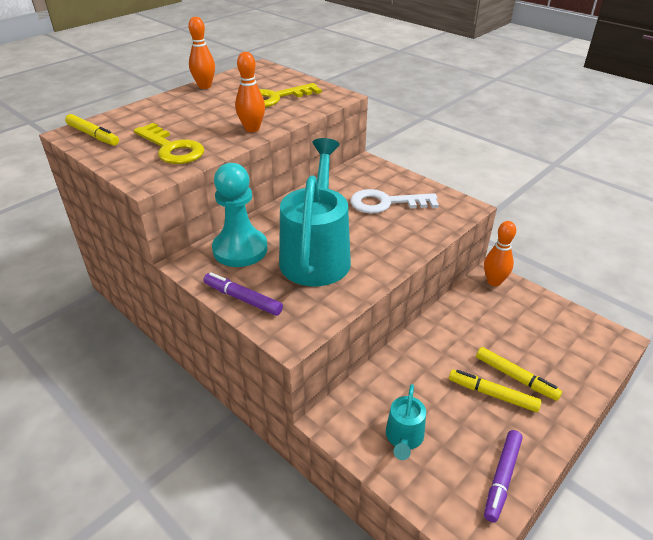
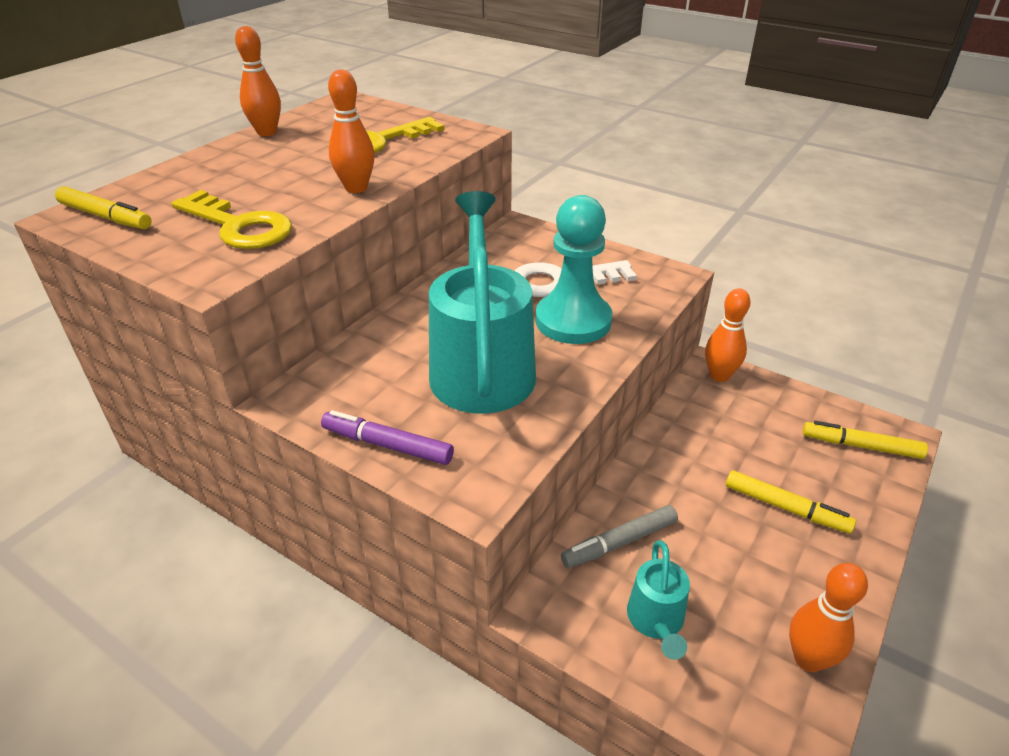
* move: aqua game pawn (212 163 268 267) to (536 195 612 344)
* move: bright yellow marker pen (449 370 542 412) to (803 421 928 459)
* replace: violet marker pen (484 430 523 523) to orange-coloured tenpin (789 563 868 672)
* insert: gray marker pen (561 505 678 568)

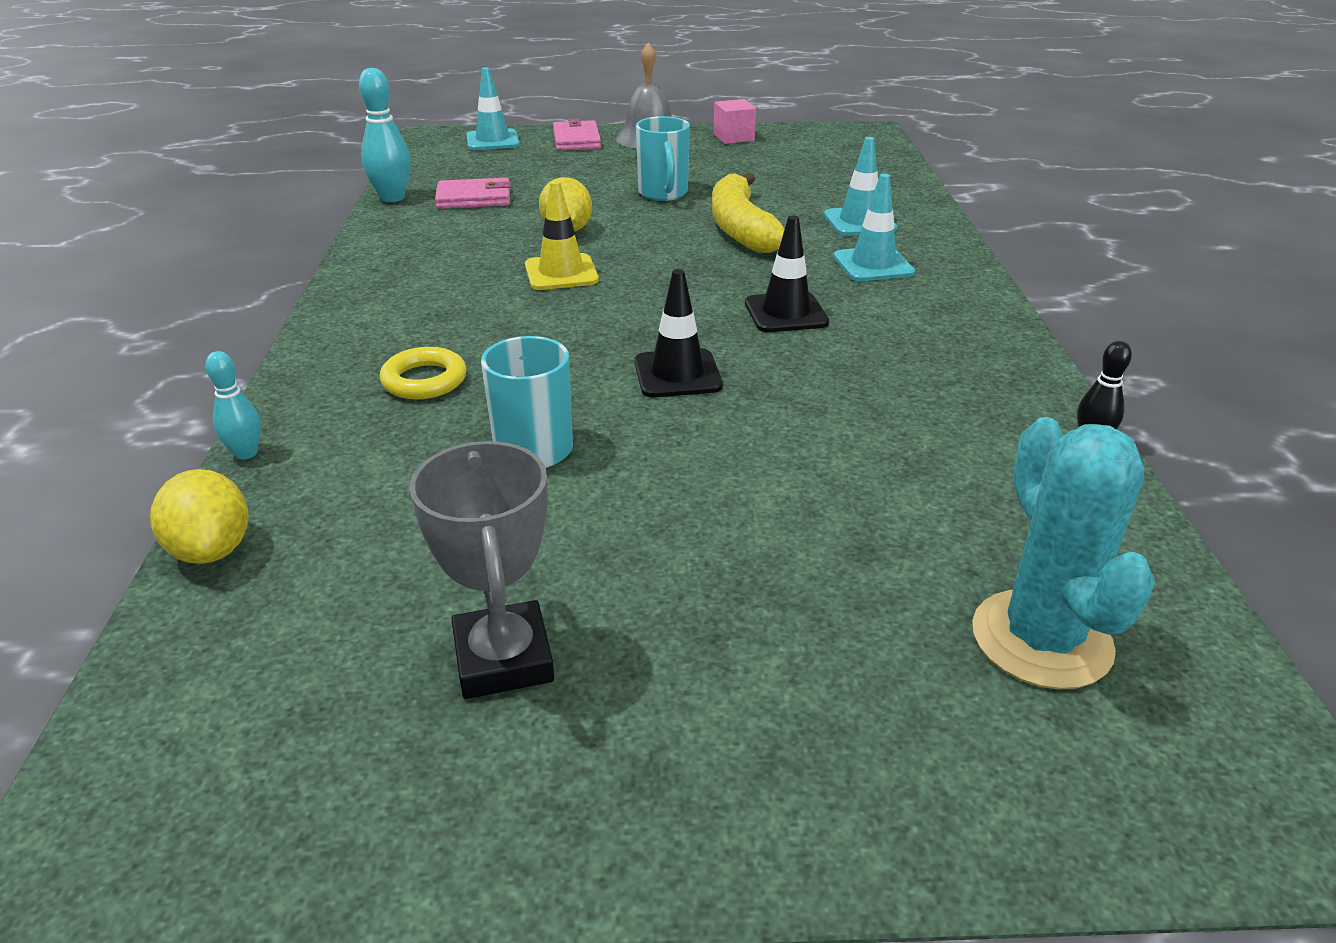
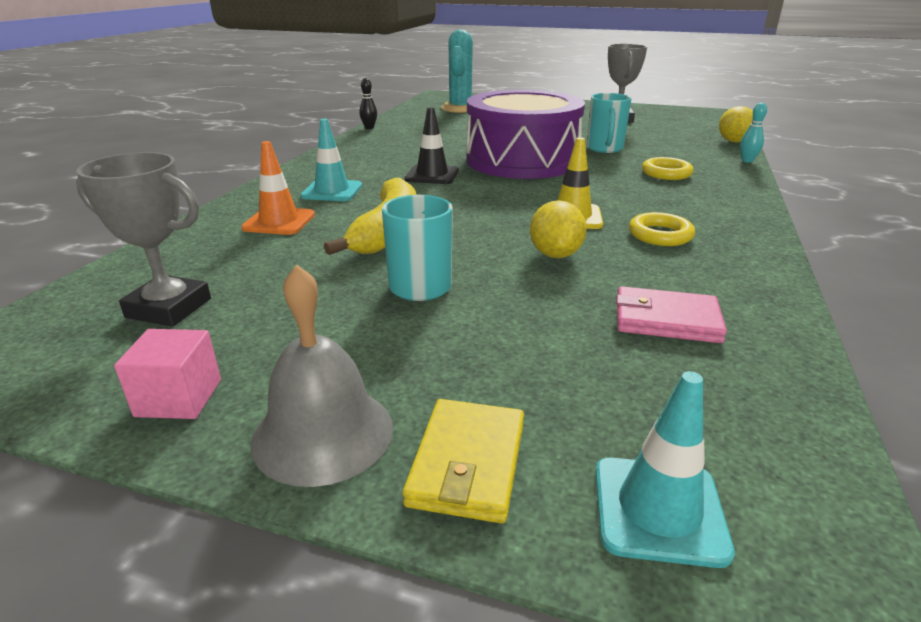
* delete: aqua tenpin (359 68 411 202)
* recolor: pink wallet (553 119 601 151) to bright yellow wallet (403 399 524 523)
* replace: black traffic cone (634 269 723 398) to violet snare drum (467 90 585 179)
* recolor: aqua traffic cone (824 137 897 236) to orange-coloured traffic cone (241 141 315 235)
* insert: gray prize cup (76 152 211 327)
* insert: bright yellow torus (629 212 695 246)

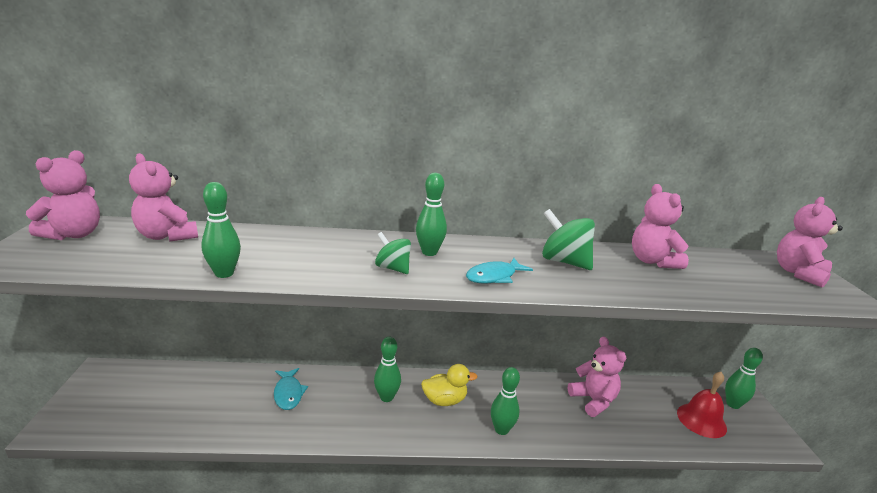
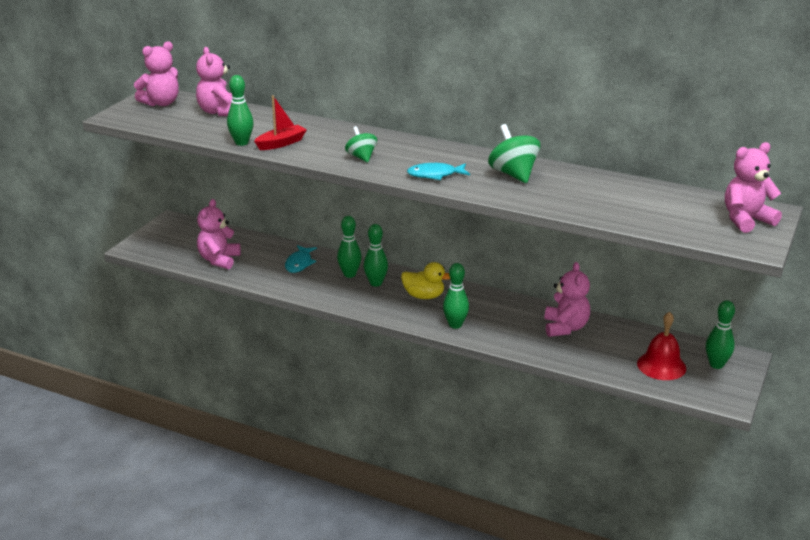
* move: green tenpin (416 173 447 256) to (337 216 362 278)
* move: pink teddy bear (632 184 689 269) to (197 199 241 269)
* insert: crimson toy boat (254 95 307 150)

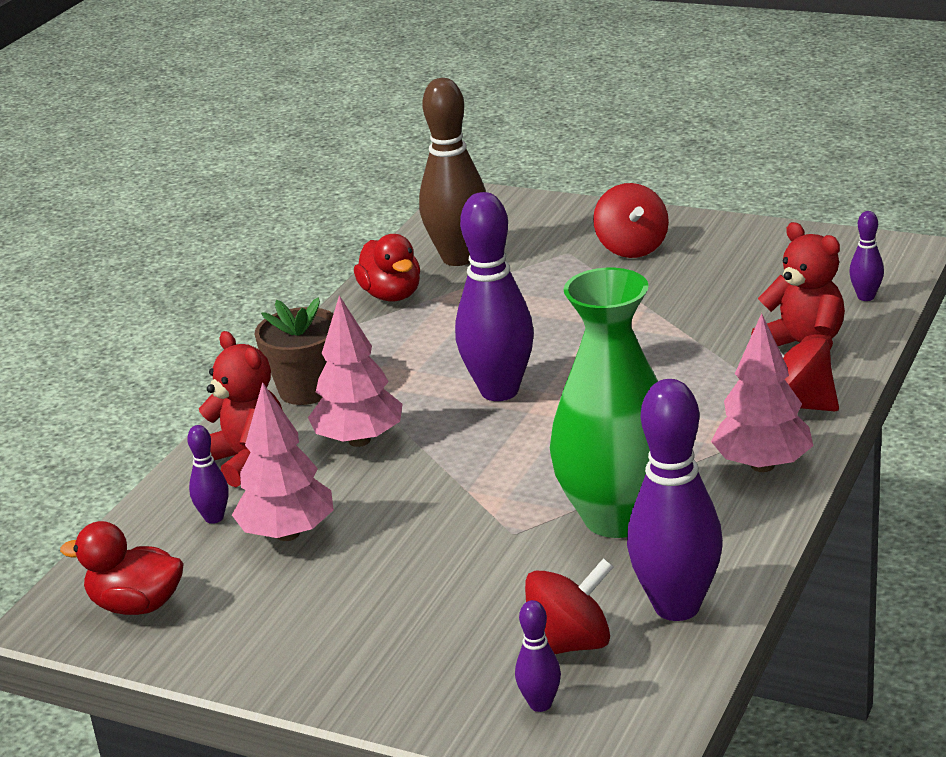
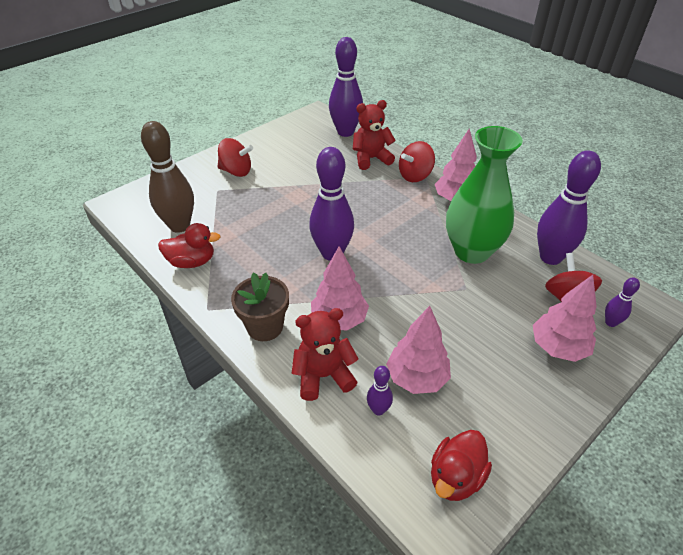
* resize: violet tenpin (849 211 884 301) = (329 37 363 137) x2.18
* insert: pink tree (533 275 597 362)

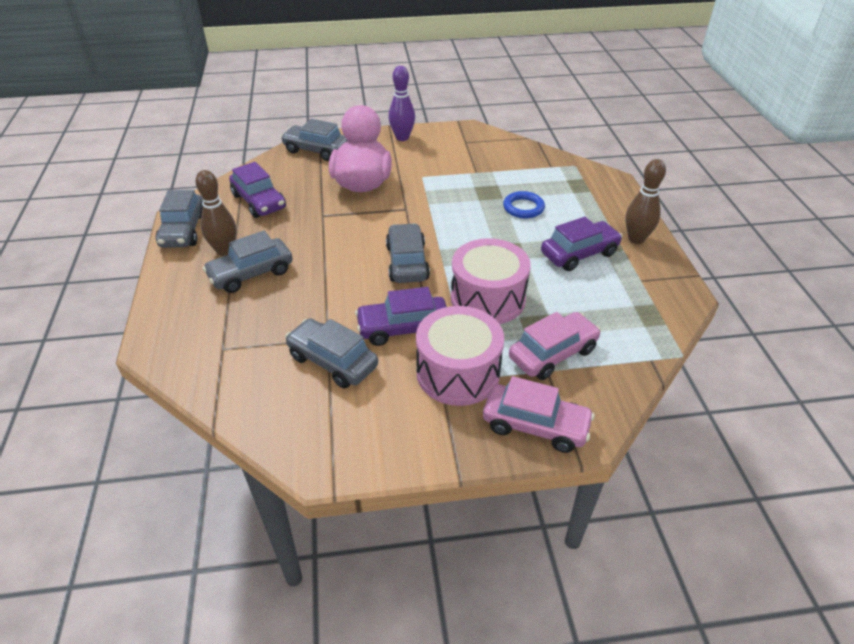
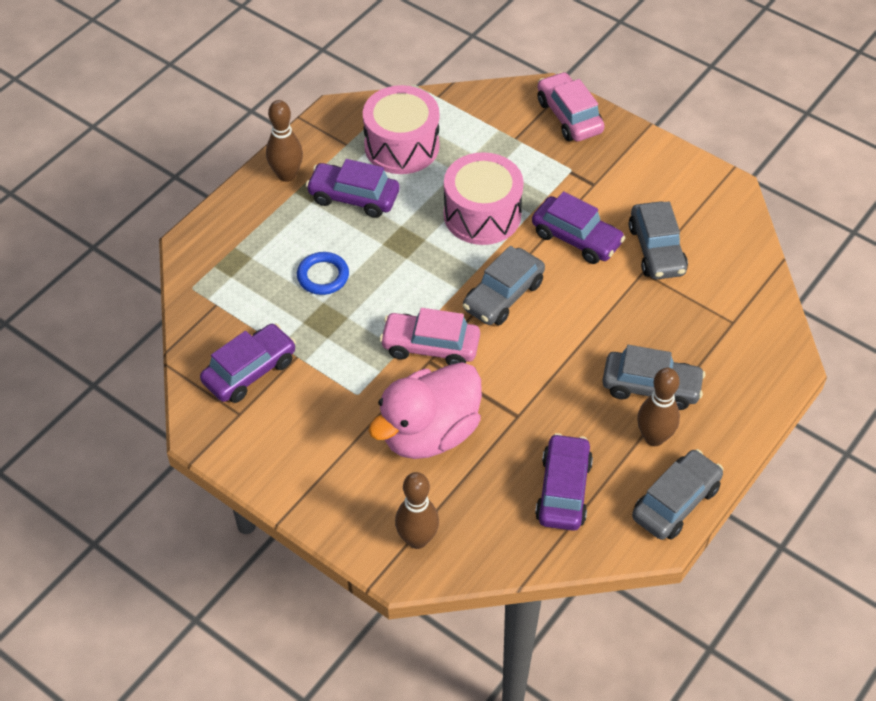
* replace: gray toy car (281 119 348 161) to brown tenpin (395 472 439 549)
* delete: violet tenpin (388 66 415 141)
* move: pink snare drum (416 306 504 406) to (363 85 439 174)
* move: pink toy car (509 312 601 380) to (380 308 480 365)
* insert: violet toy car (200 323 296 403)

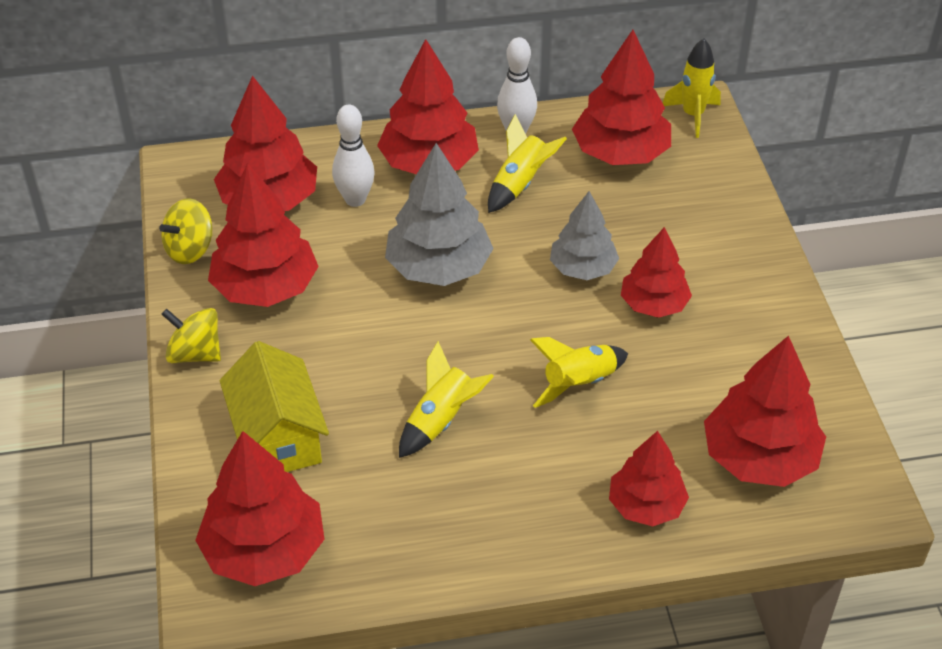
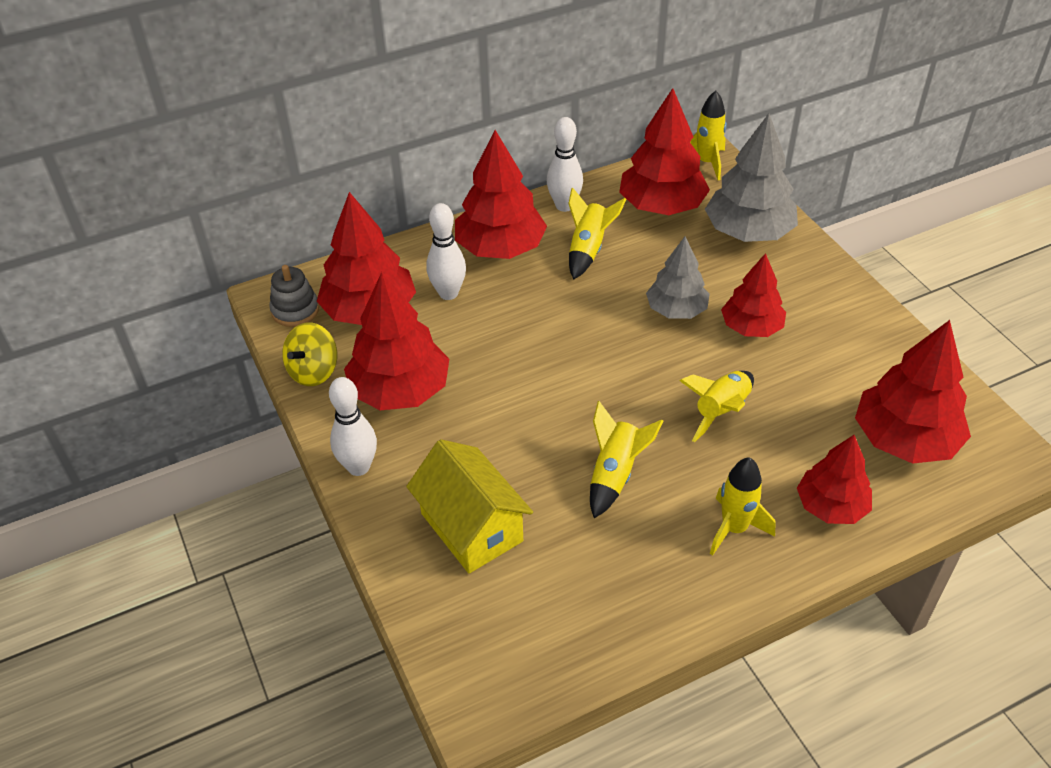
* replace: bright yellow spinning top (161 308 221 363) to pure white tenpin (329 377 377 476)
* delete: crimson tree (195 431 325 586)
* move: gray tree (385 143 494 286) to (705 113 798 242)
* insert: gray ring stacker (270 265 319 327)
* insert: bright yellow rocket (710 457 776 555)

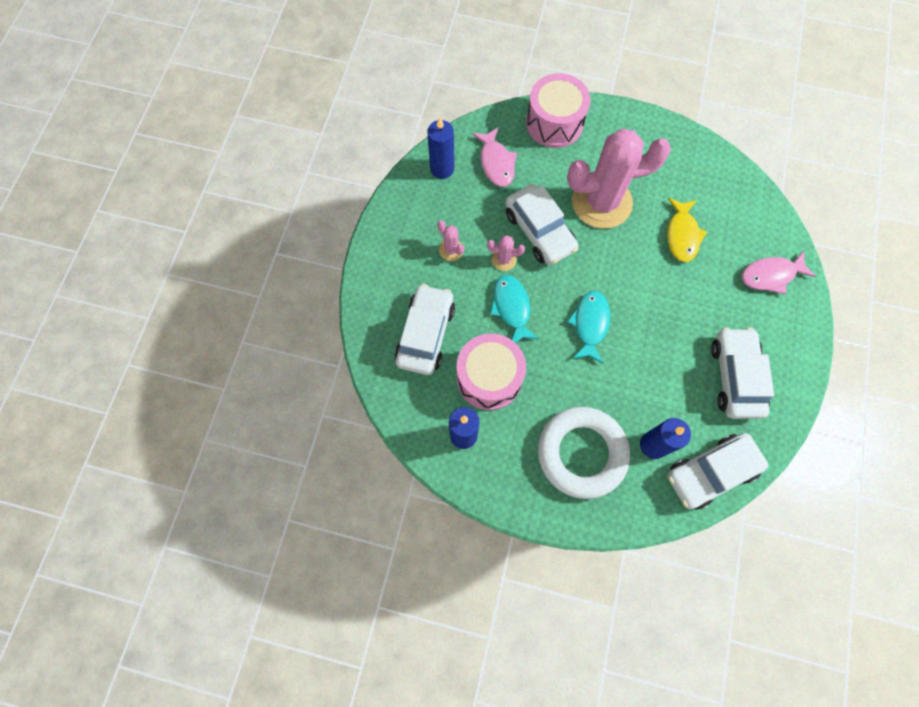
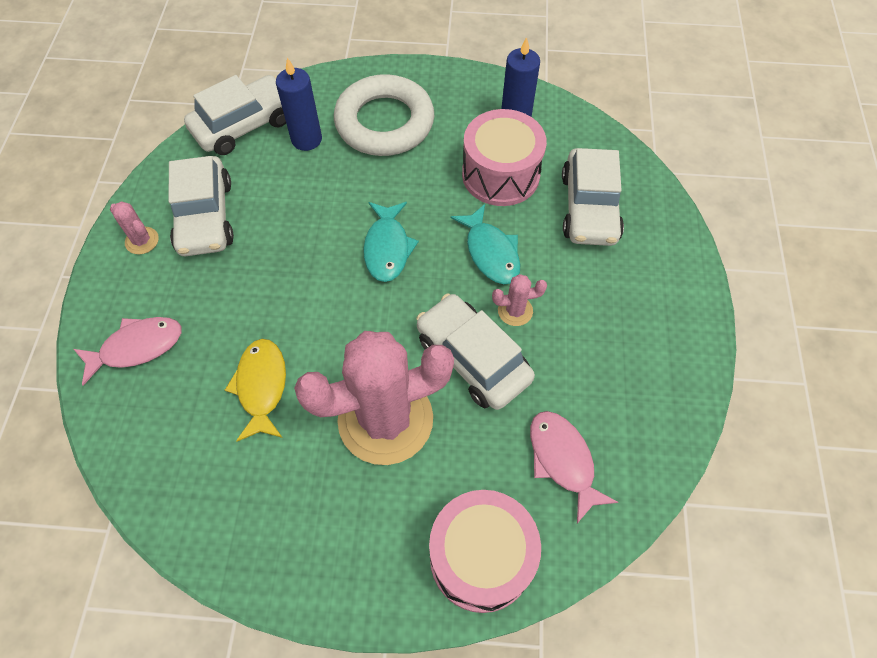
* delete: cobalt candle (427 118 454 179)
* move: pink cactus (437 220 465 261) to (110 201 159 254)

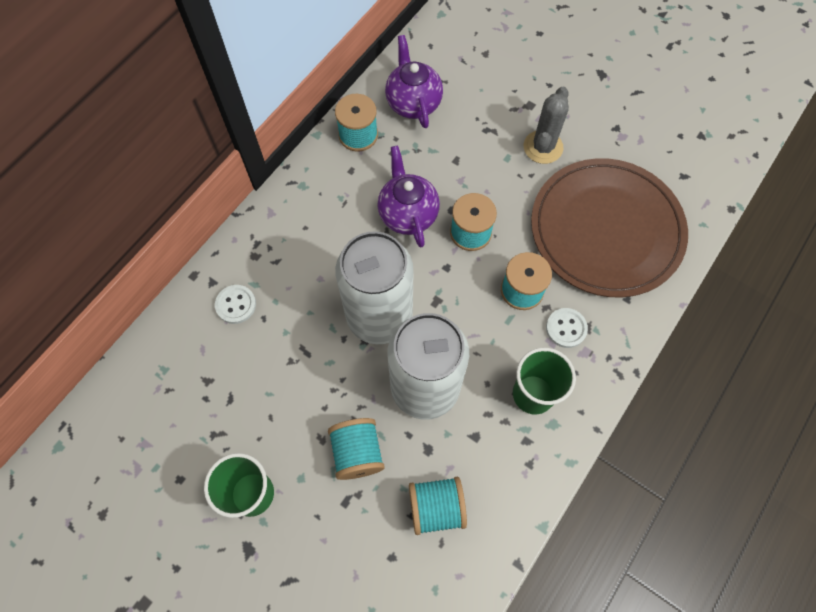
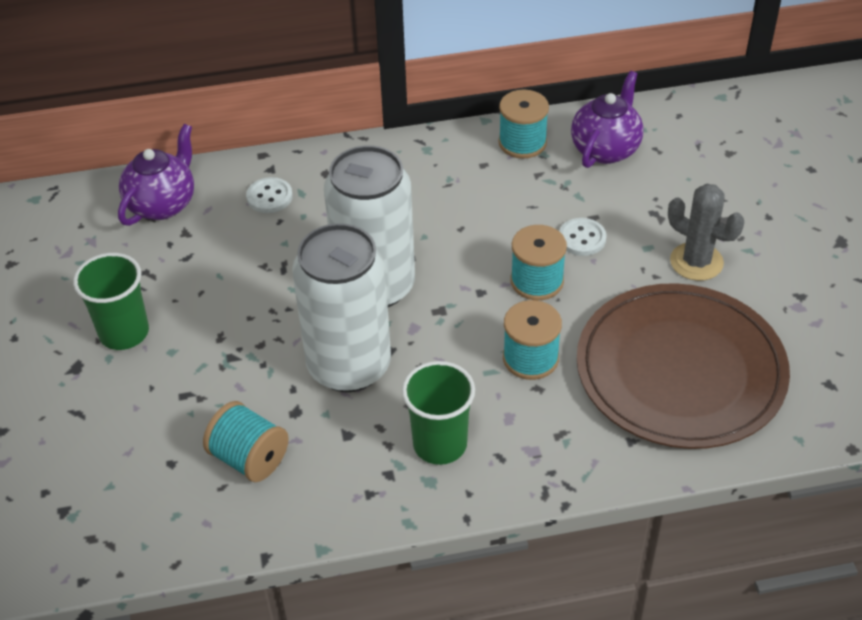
* delete: aqua bobbin (328 418 385 480)
* move: violet tea pot (377 146 440 247) to (118 124 194 226)
* rotate: gray cactus (524 86 569 164) = (668 184 744 281) 60 degrees clockwise
* move: pure white button (546 308 588 348) to (559 218 607 256)

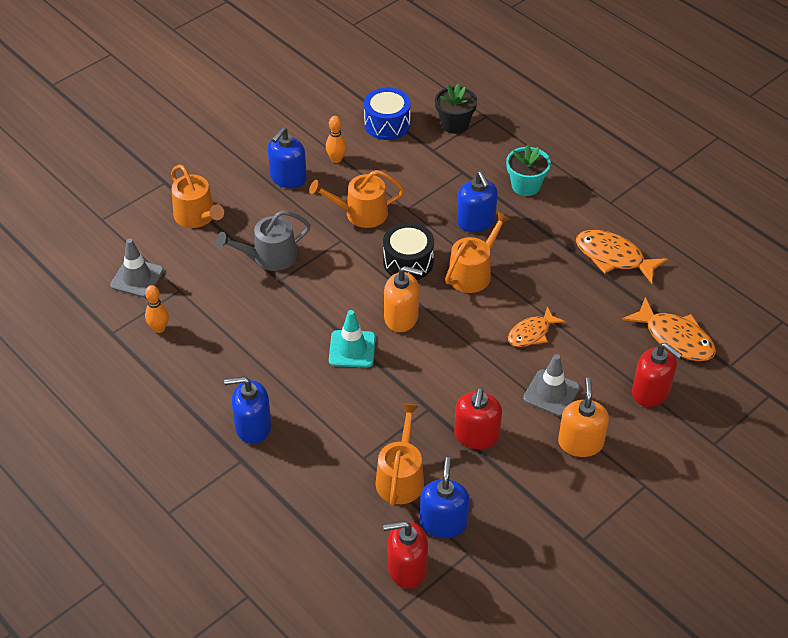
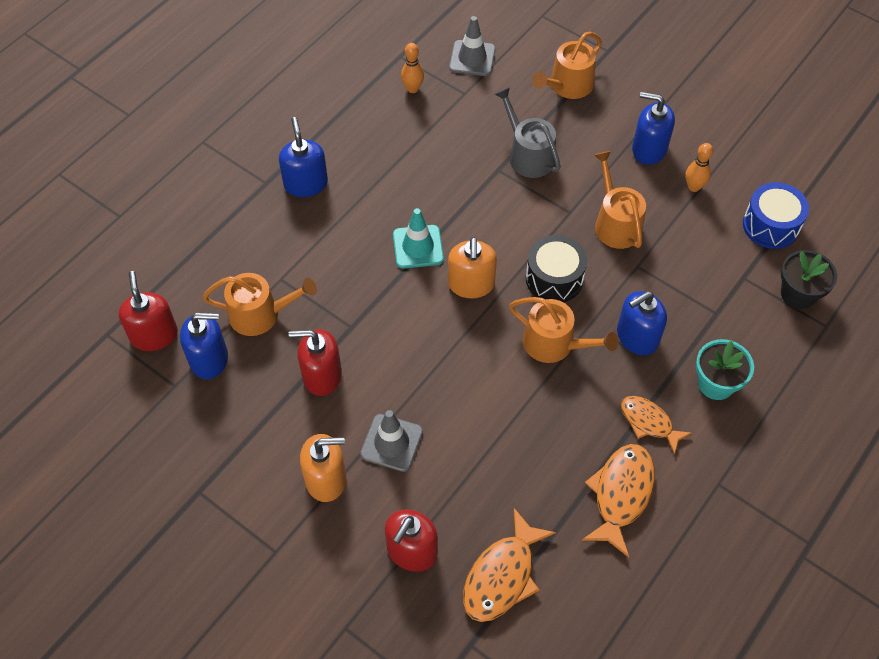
* move: orange-coloured toy fish (508 306 565 347) to (621 396 692 455)

